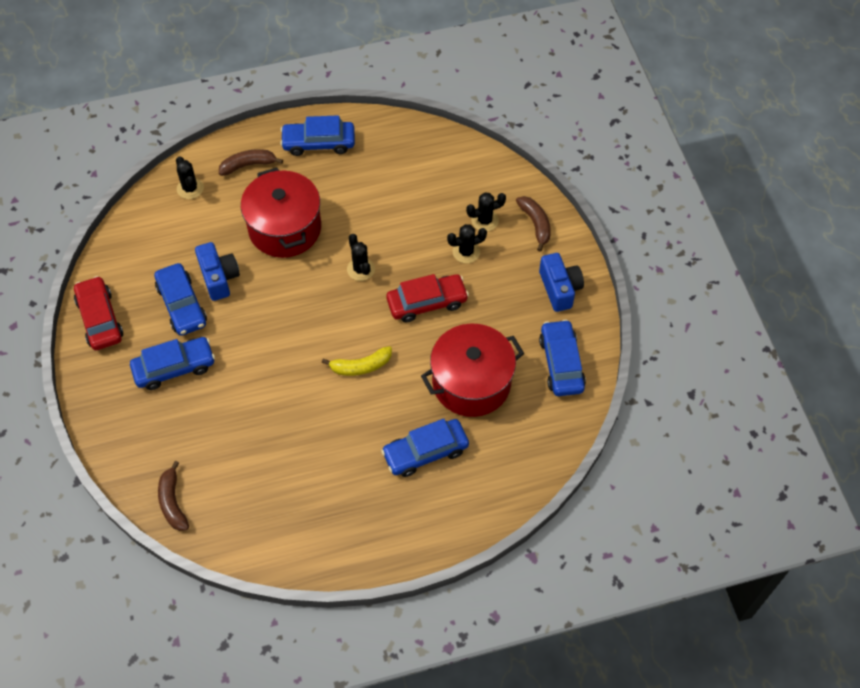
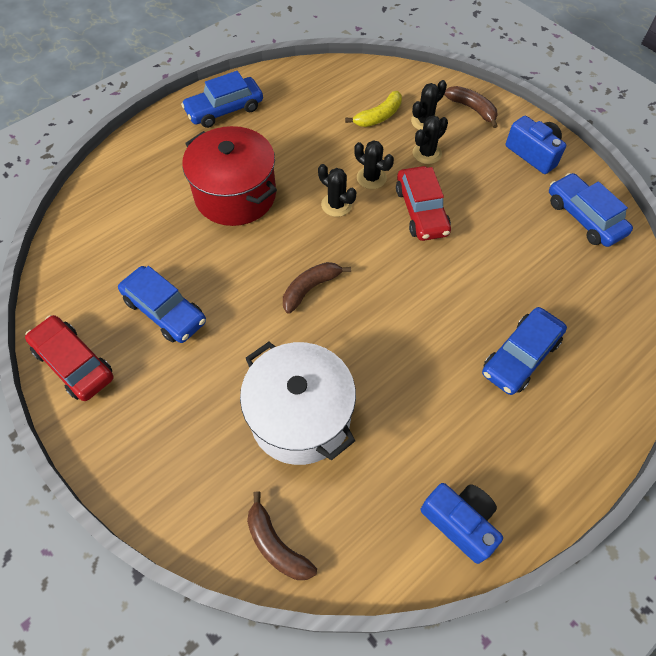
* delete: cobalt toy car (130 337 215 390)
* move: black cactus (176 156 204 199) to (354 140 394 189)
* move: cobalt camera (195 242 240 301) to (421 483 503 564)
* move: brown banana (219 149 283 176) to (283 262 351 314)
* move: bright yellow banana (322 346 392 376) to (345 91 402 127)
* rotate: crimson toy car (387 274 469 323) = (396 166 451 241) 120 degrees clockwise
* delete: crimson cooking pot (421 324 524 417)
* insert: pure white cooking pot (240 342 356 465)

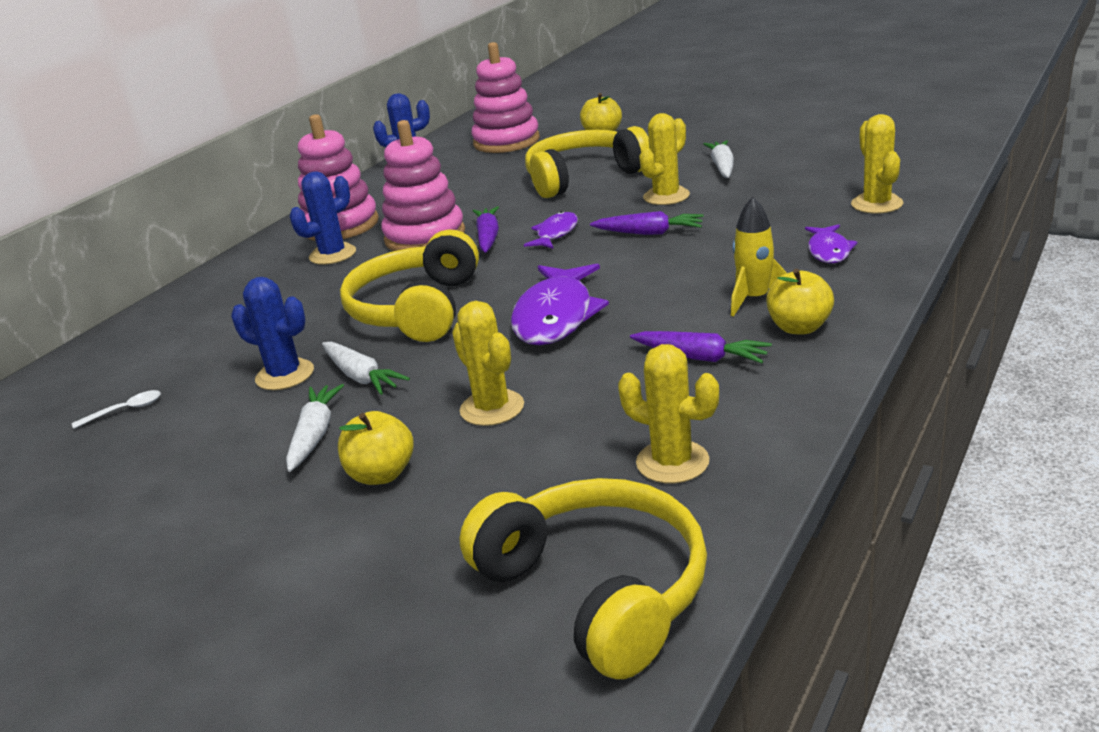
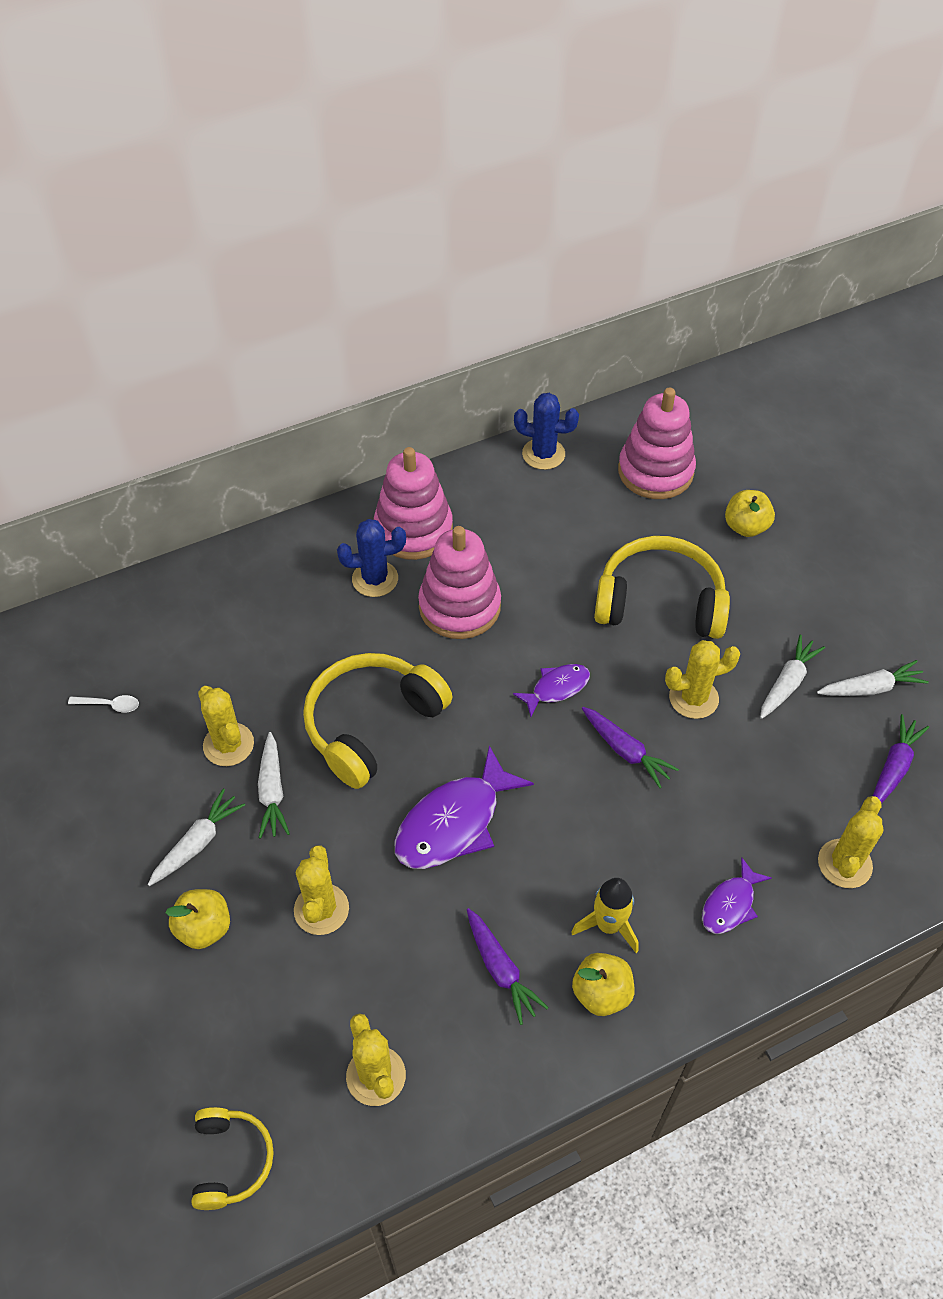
* recolor: cobalt cactus (231 277 314 390) to bright yellow cactus (198 686 254 766)
* resize: bright yellow headphones (459 478 707 679) = (192 1107 274 1210) x0.55
* move: violet carrot (473 206 499 253) to (873 714 929 803)
* insert: pure white carrot (817 660 929 696)

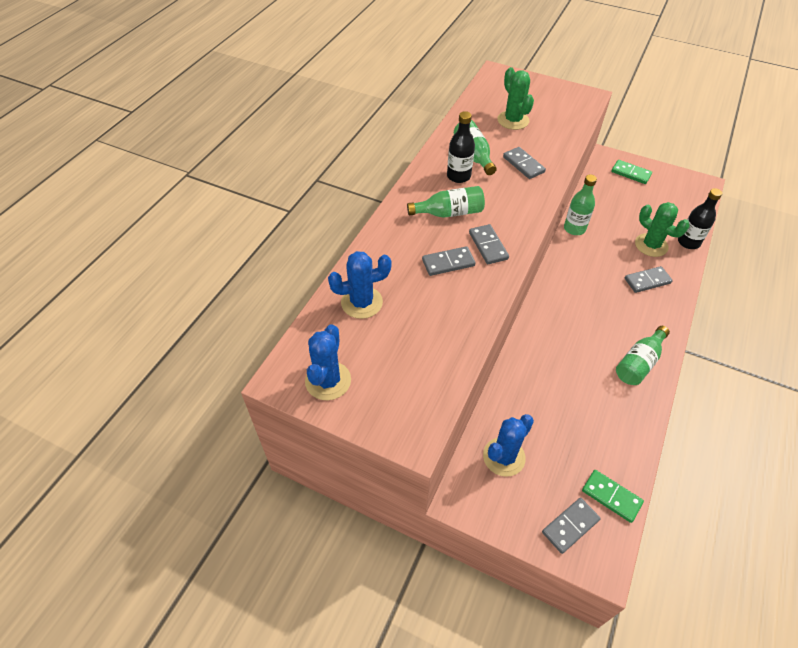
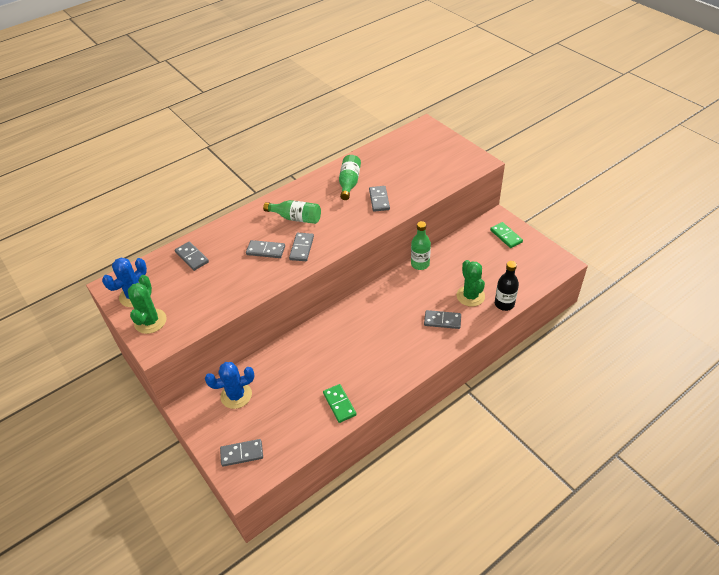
* replace: cobalt cactus (328 251 392 319) to gray domino (175 241 209 271)
* delete: black flask (447 111 475 183)
* move: green cactus (497 67 534 130) to (128 275 167 334)
* move: green domino (582 470 644 523) to (323 384 357 423)
* delete: green flask (616 326 670 385)

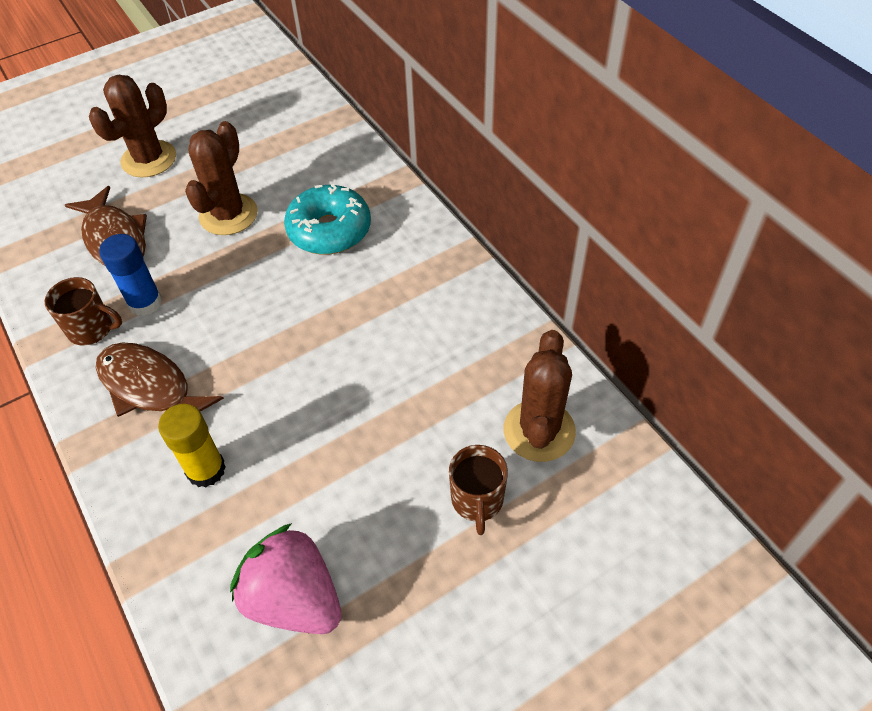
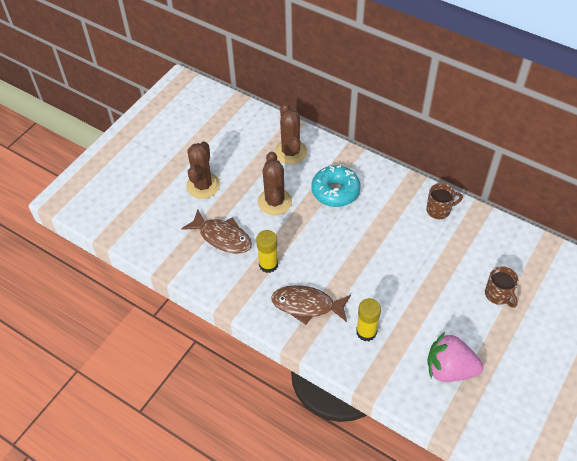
* move: brown mug (45 277 122 346) to (426 183 463 219)
* recolor: cobalt glue (99 234 162 316) to bright yellow glue (256 230 278 273)
* move: brown cactus (504 330 576 462) to (274 103 307 165)

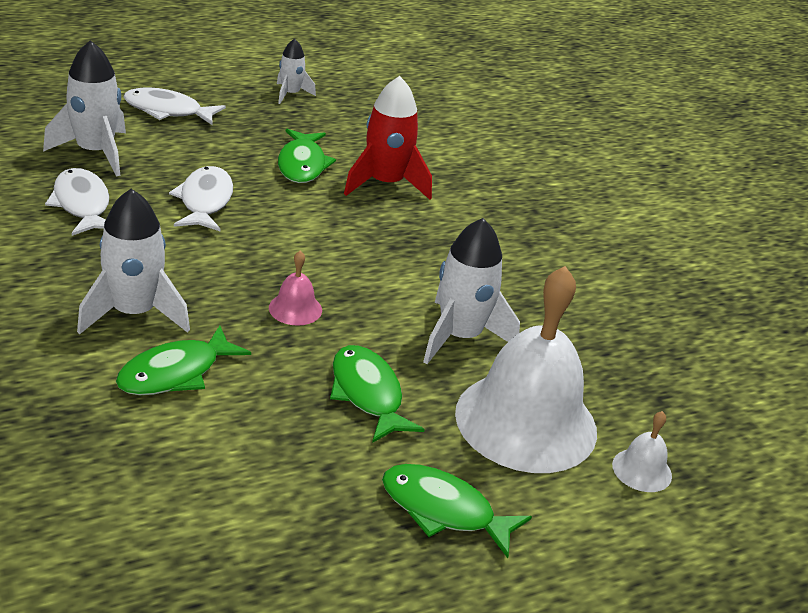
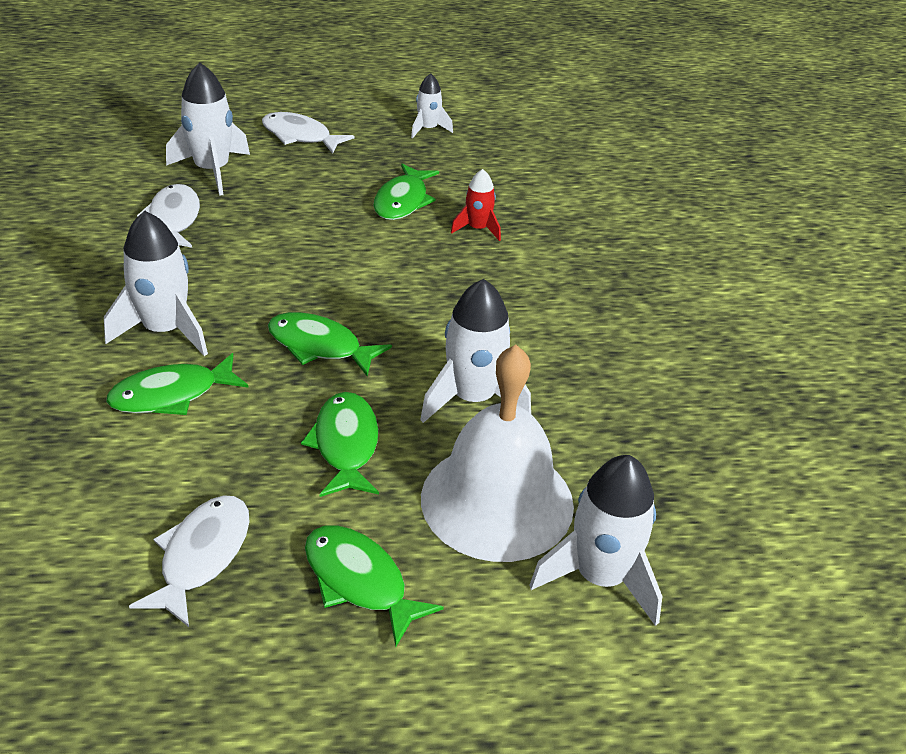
* move: pure white toy fish (169 166 233 231) to (129 495 249 627)
* replace: pink bell (269 251 322 326) to green toy fish (268 312 392 377)
* resize: crimson rocket (344 76 432 200) = (451 169 501 241) x0.57
* replace: pure white bell (612 411 672 492) to pure white rocket (529 455 662 626)

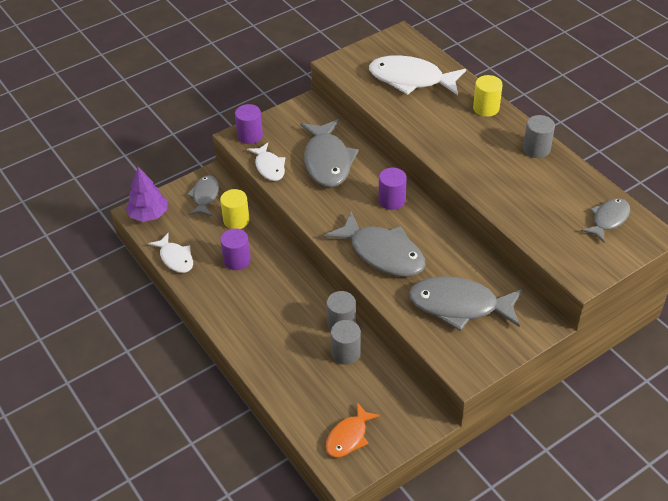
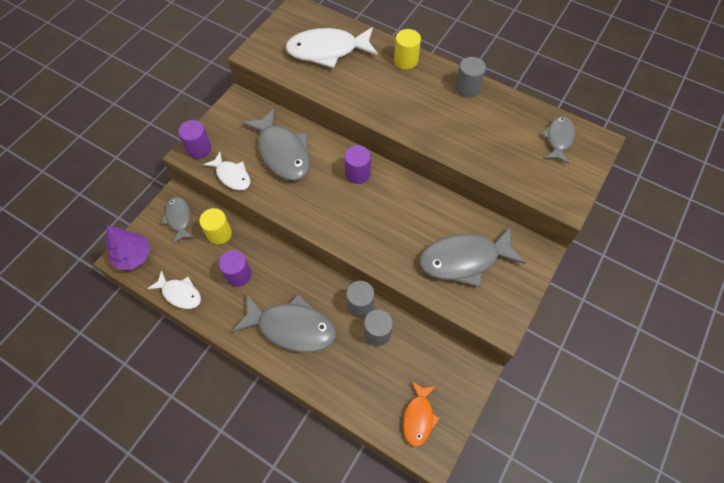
* move: gray toy fish (324 211 426 277) to (232 294 336 353)

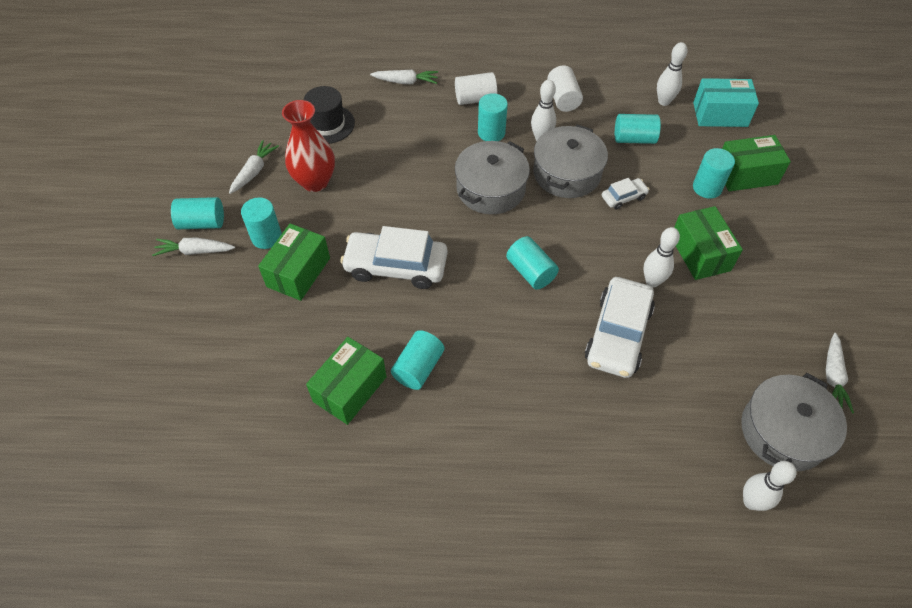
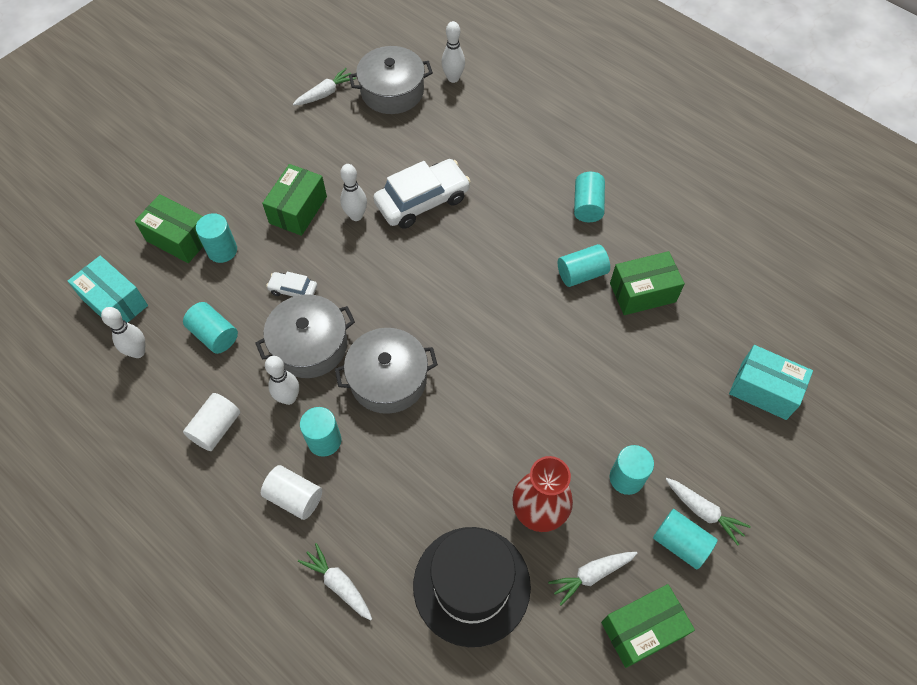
* move: green box (258 223 330 301) to (601 584 695 668)
* resize: black hat (304 86 355 144) = (413 527 531 647) x1.60
* delete: pure white toy car (340 226 447 289)
* move: aqua cylinder (506 236 559 290) to (574 172 605 222)
* insert: aqua box (729 345 813 420)

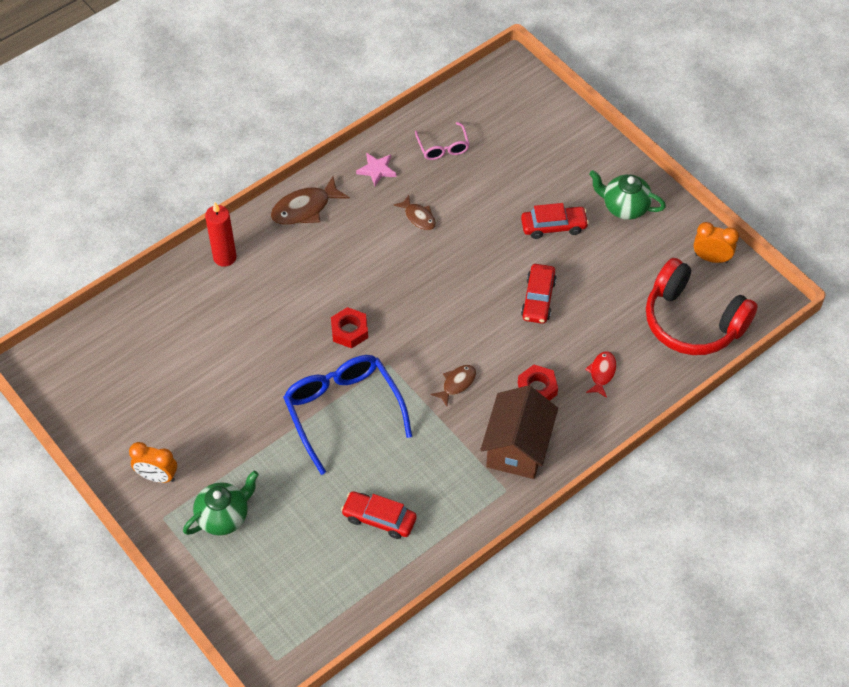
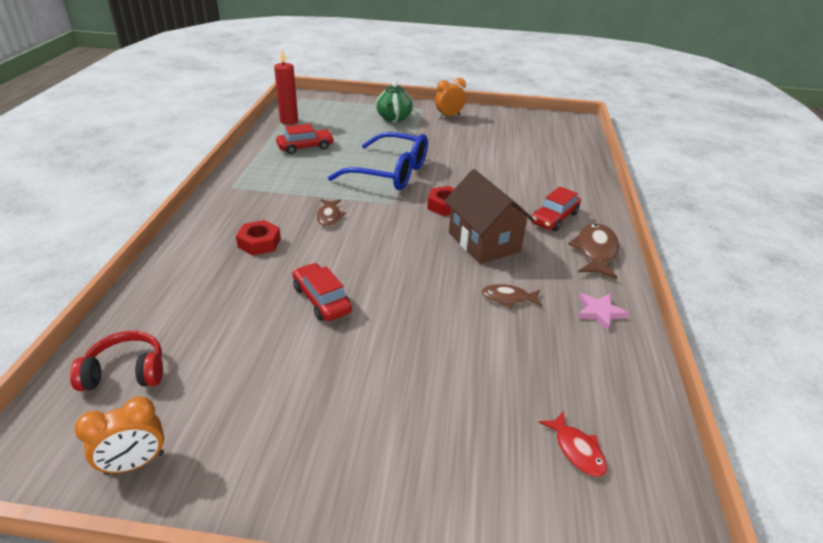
* move: crimson candle (205 202 237 267) to (274 50 298 125)
* delete: pink eyeglasses (415 122 470 160)
* move: brown house (480 385 558 479) to (444 169 534 264)
* move: crimson toy car (521 203 589 239) to (531 186 581 231)
* move: crimson toy fish (585 352 616 398) to (539 411 607 477)
* delete: green tea pot (589 170 666 220)
* resize: crimson headphones (646 258 758 355) = (70 331 163 391) x0.55

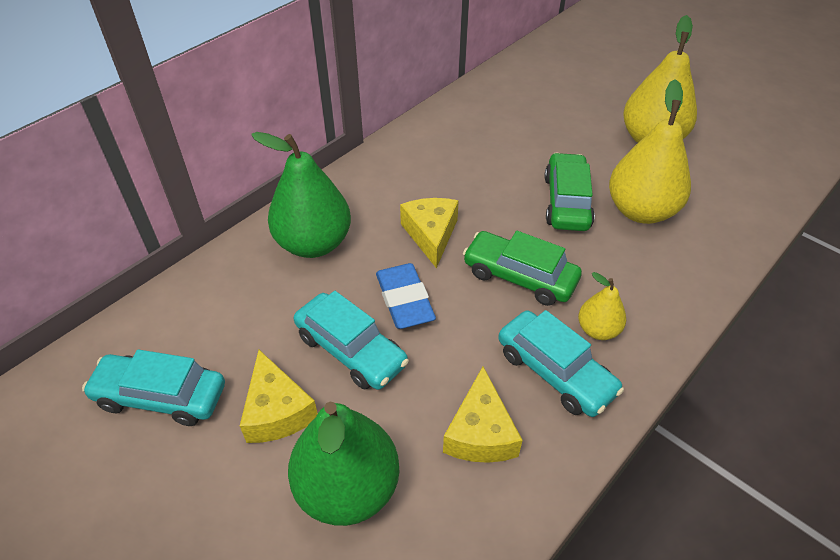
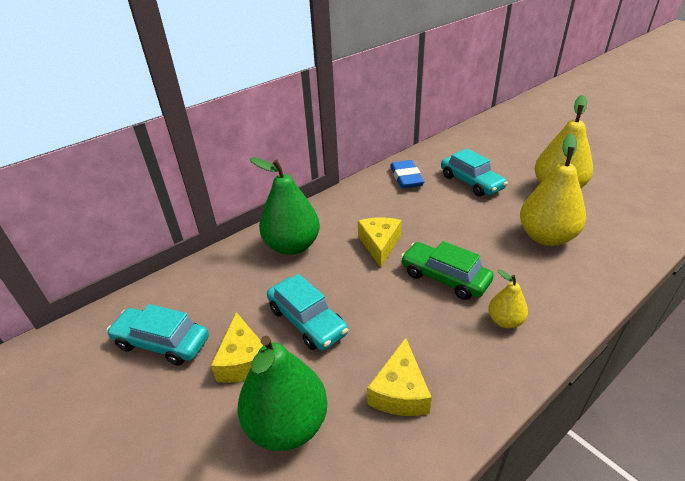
* move: cobalt pencil eraser (376 263 436 329) to (390 160 424 188)
* move: aqua toy car (498 310 624 417) to (441 148 508 197)
* delete: green toy car (544 153 595 231)

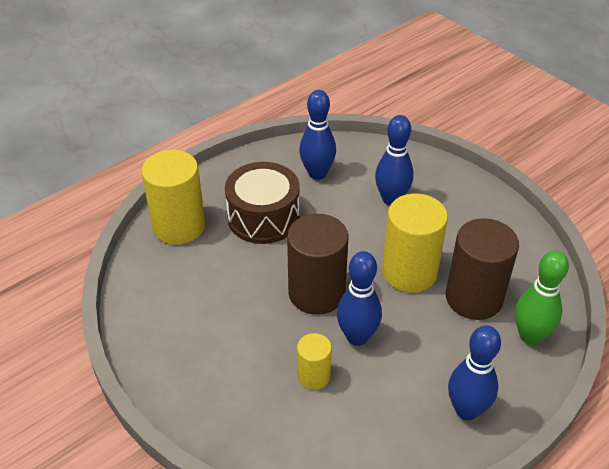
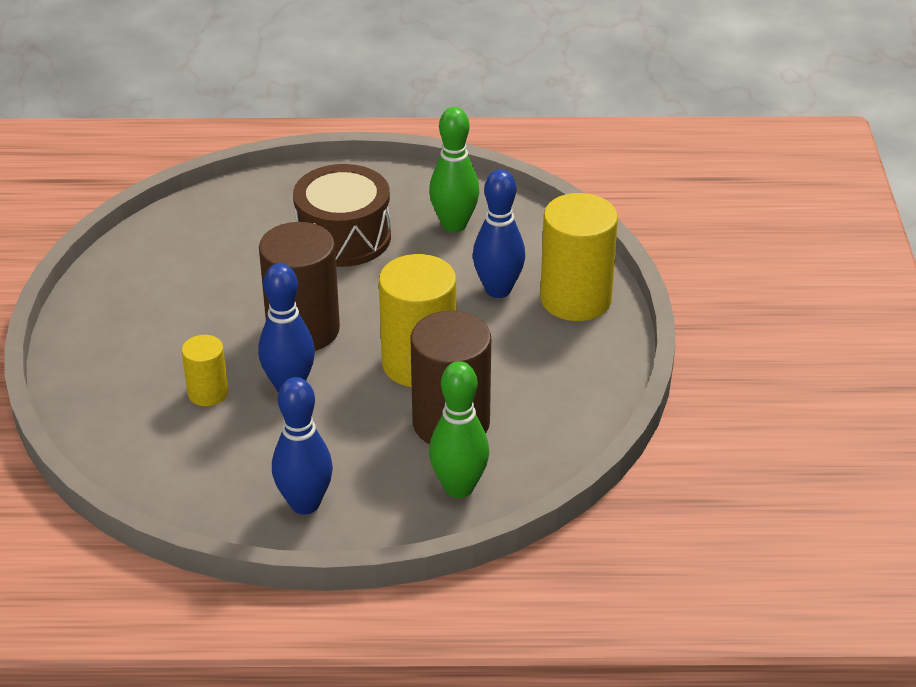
* move: bright yellow cylinder (141 150 205 245) to (540 193 618 321)
* recolor: cobalt tenpin (299 90 336 180) to green tenpin (429 107 480 232)

